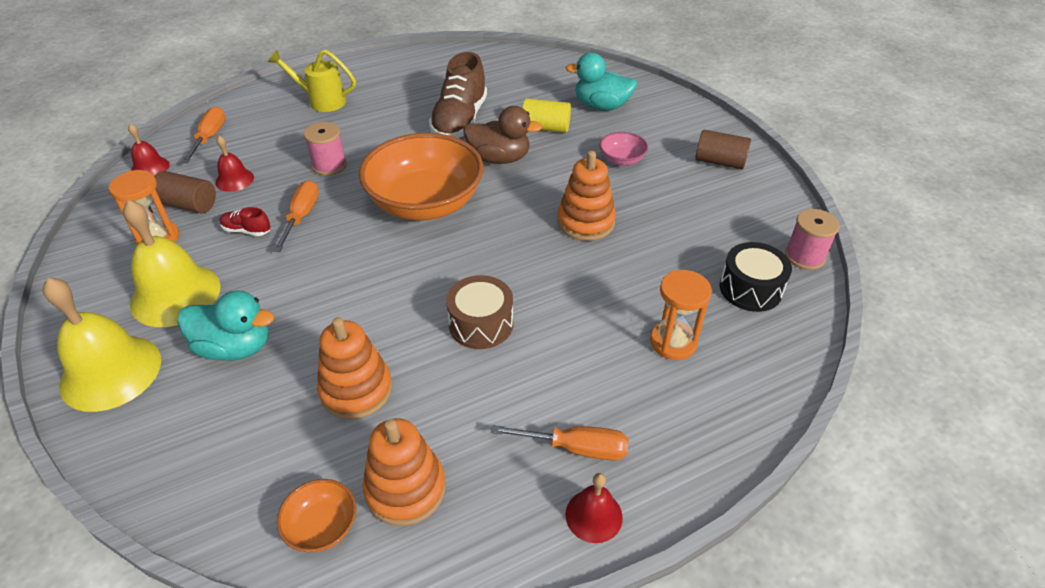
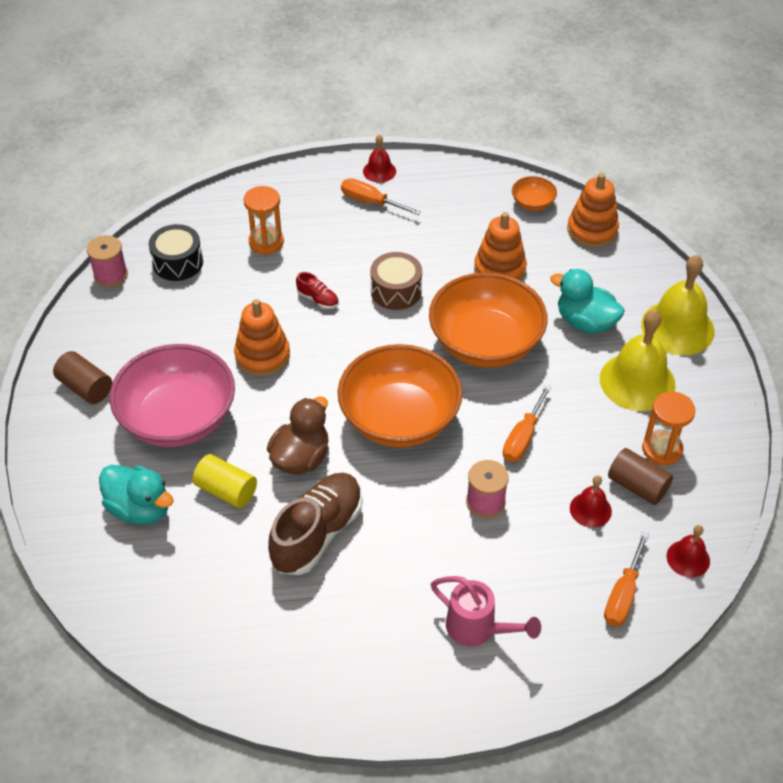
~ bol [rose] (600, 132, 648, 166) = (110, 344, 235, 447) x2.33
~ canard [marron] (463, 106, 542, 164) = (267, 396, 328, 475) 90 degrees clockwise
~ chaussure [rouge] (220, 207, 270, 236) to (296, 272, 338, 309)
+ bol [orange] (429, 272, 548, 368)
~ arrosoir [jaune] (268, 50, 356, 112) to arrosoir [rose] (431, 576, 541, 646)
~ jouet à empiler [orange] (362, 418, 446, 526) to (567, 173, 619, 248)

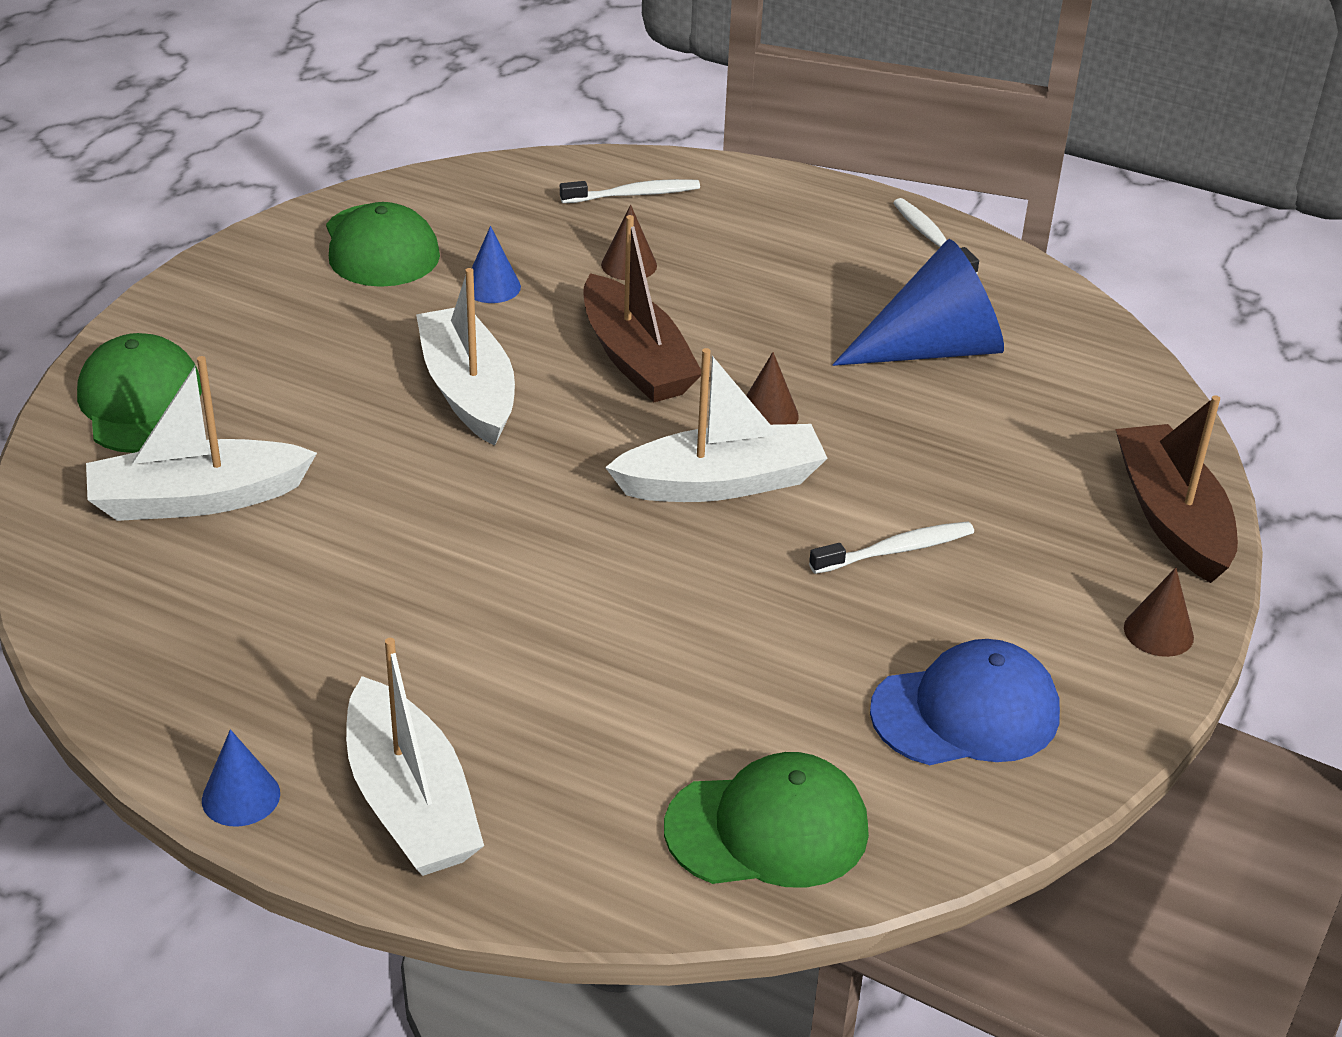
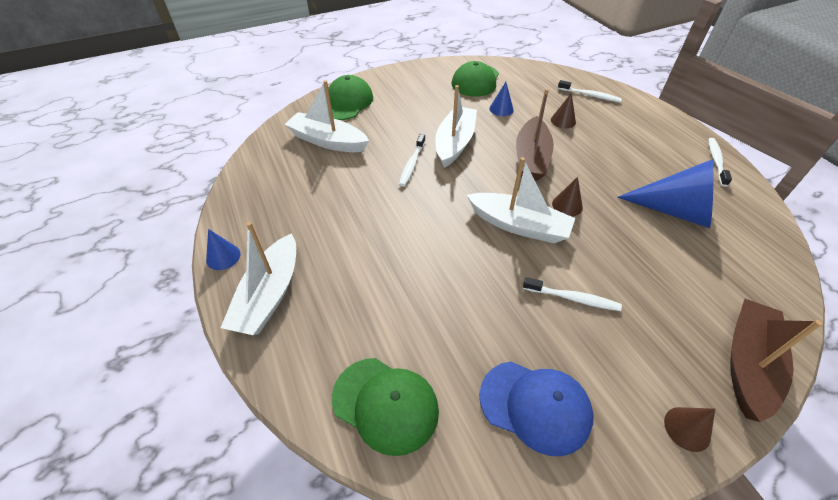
+ brosse à dents [blanc] (399, 134, 425, 187)

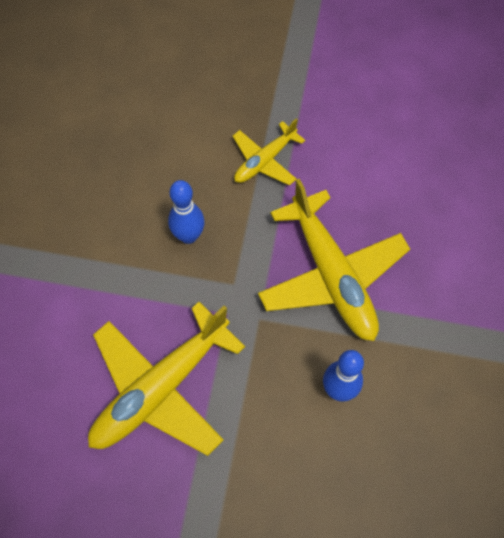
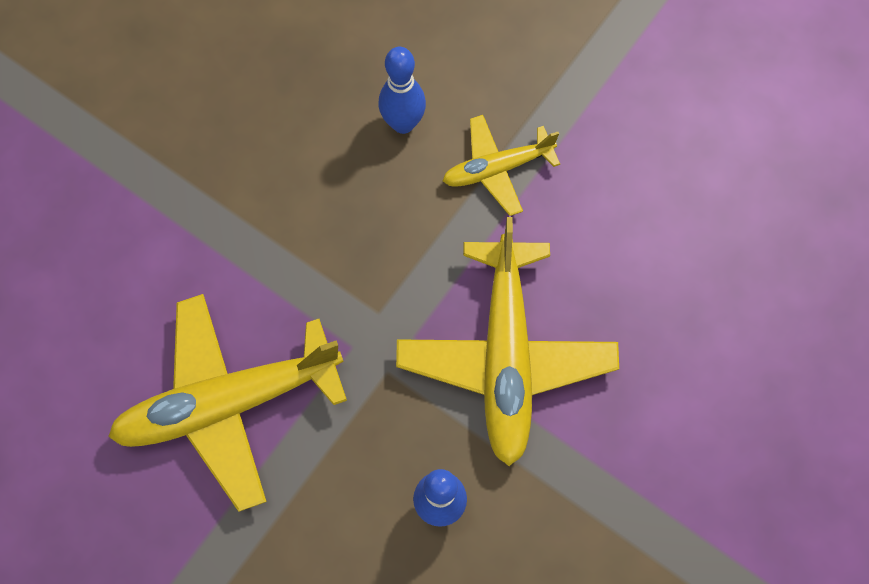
~ quille [bleu] (168, 180, 205, 244) to (379, 47, 426, 134)

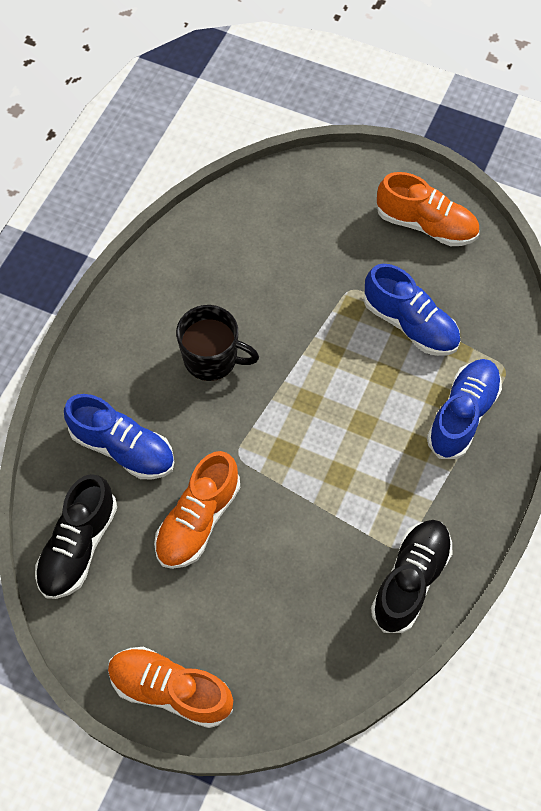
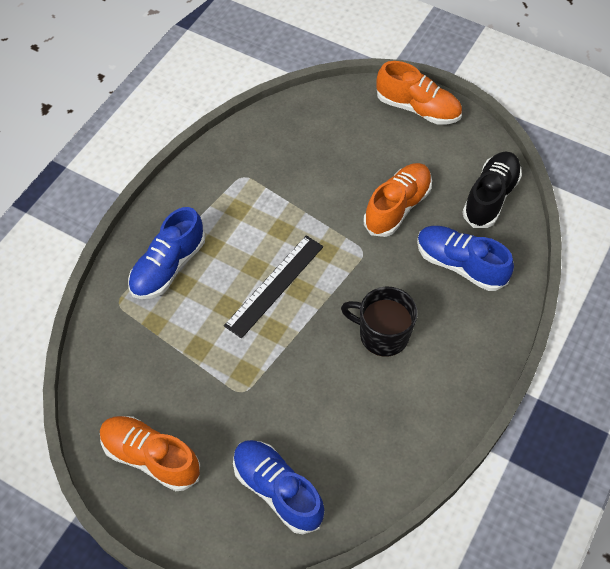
+ règle [noir] (224, 235, 323, 339)
~ chaussure [bleu] (363, 264, 460, 356) to (233, 440, 325, 534)
- chaussure [noir] (371, 520, 452, 633)

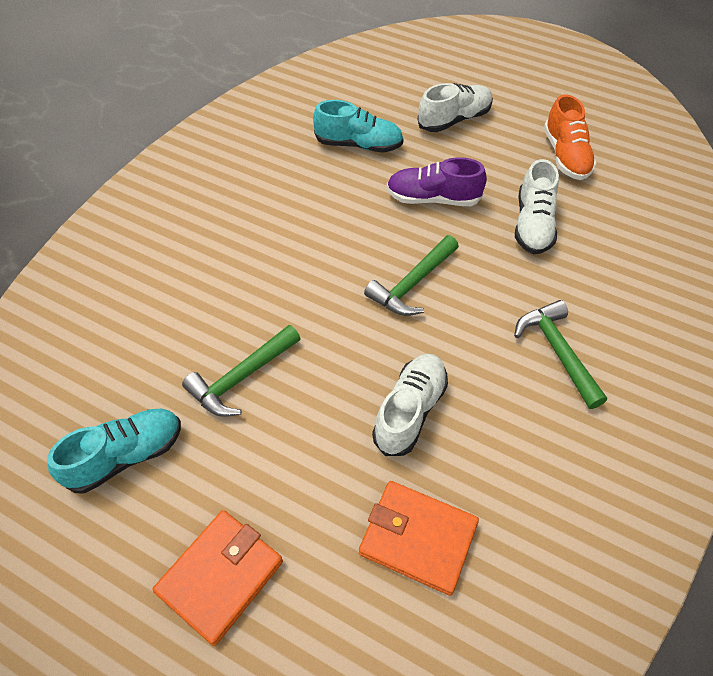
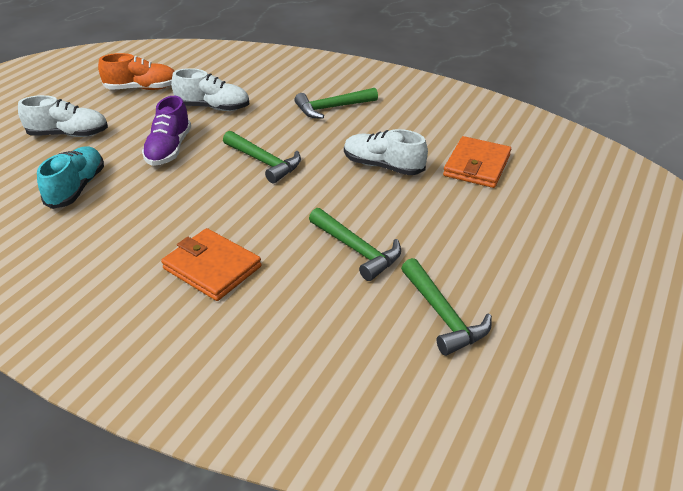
~ chaussure [blanc] (418, 83, 493, 132) = (18, 95, 108, 137) 120 degrees clockwise
~ portefeuille [orange] (152, 510, 283, 646) to (161, 228, 262, 301)
~ chaussure [turquoise] (47, 409, 181, 493) to marteau [vert] (401, 258, 492, 356)

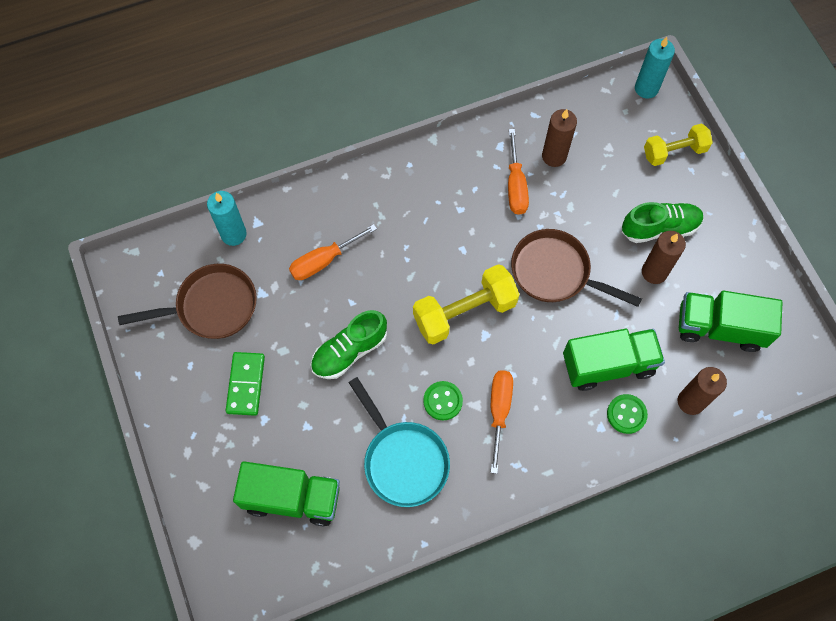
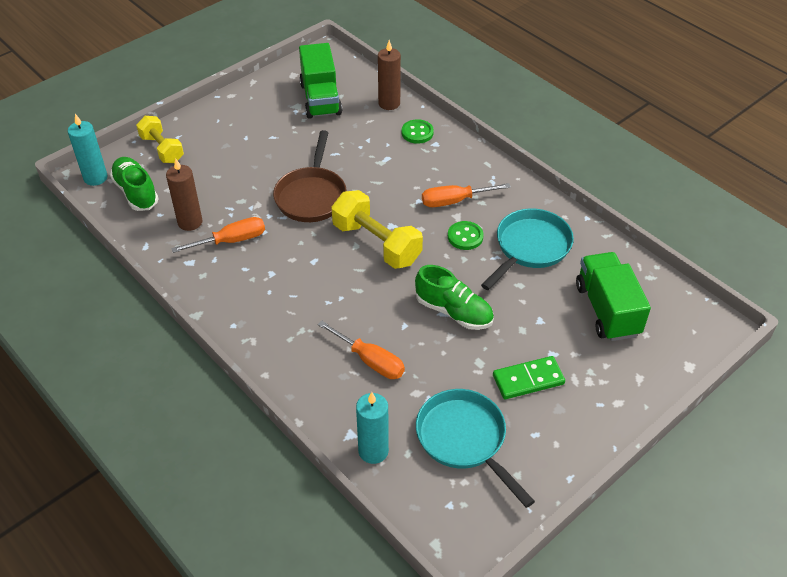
~ chaussure [vert] (622, 202, 704, 243) to (110, 157, 158, 211)
~ poêle [marron] (118, 264, 257, 339) to poêle [turquoise] (416, 389, 535, 508)
- camion [vert] (563, 329, 665, 391)
- bougie [marron] (642, 231, 686, 284)

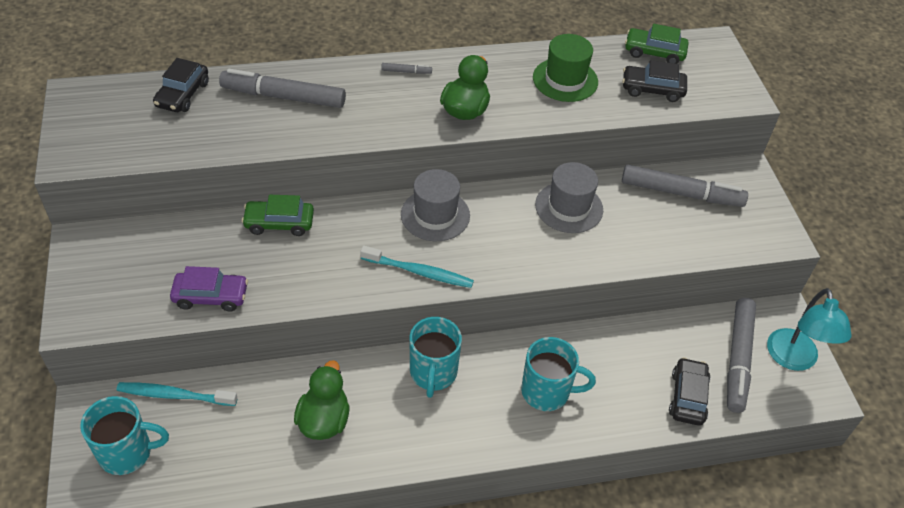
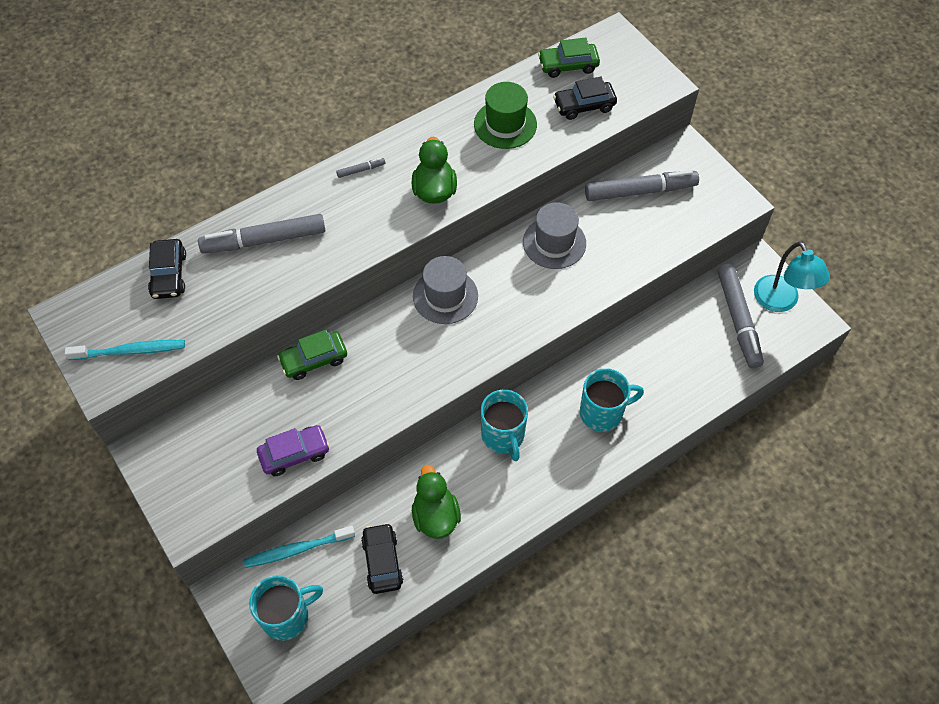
~ brosse à dents [turquoise] (360, 245, 474, 288) to (65, 340, 185, 360)
~ voiture [noir] (669, 357, 710, 426) to (361, 523, 403, 594)

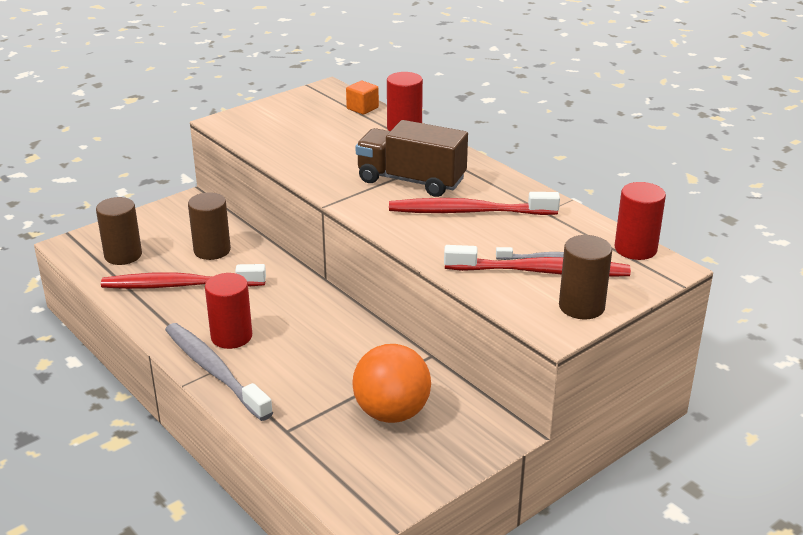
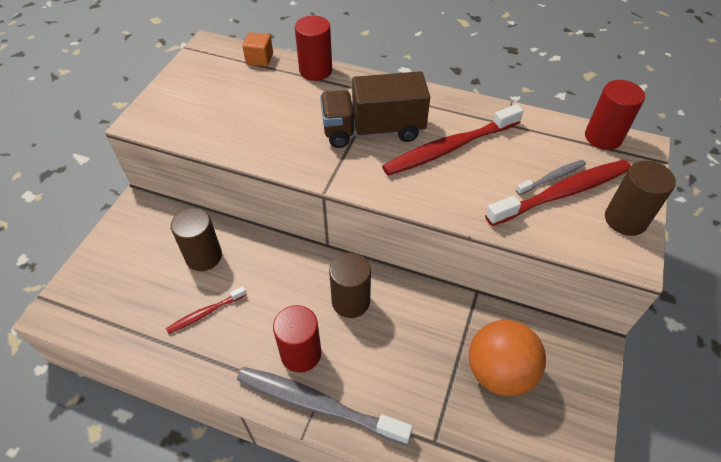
~ brosse à dents [rouge] (101, 264, 266, 289) = (166, 286, 247, 334) x0.51
~ cylindre [marron] (96, 197, 142, 265) to (329, 253, 371, 318)

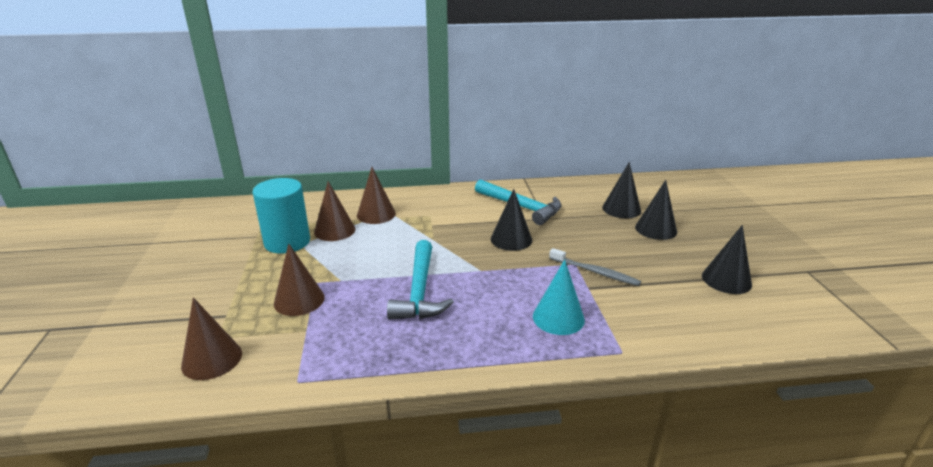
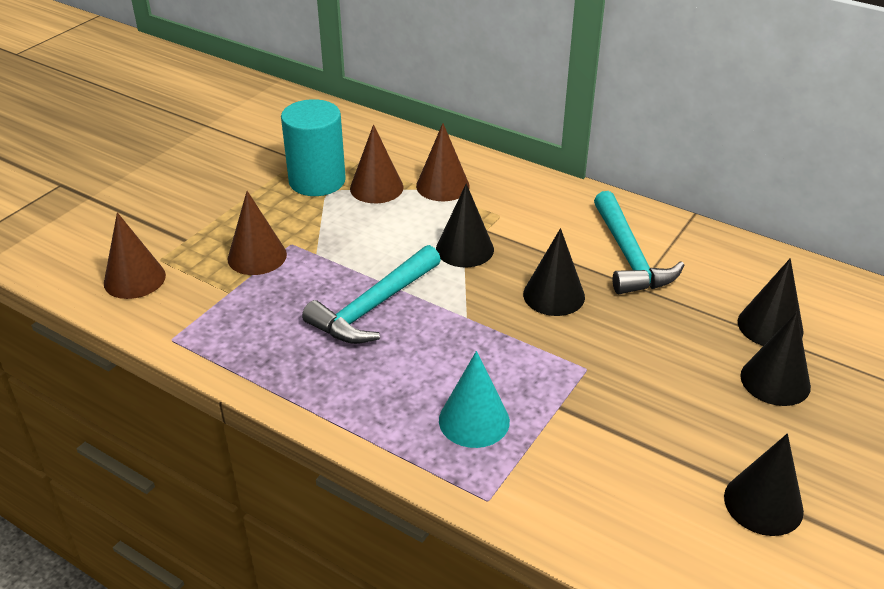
+ cône [noir] (436, 183, 494, 267)
- brosse à dents [gris] (549, 248, 641, 286)

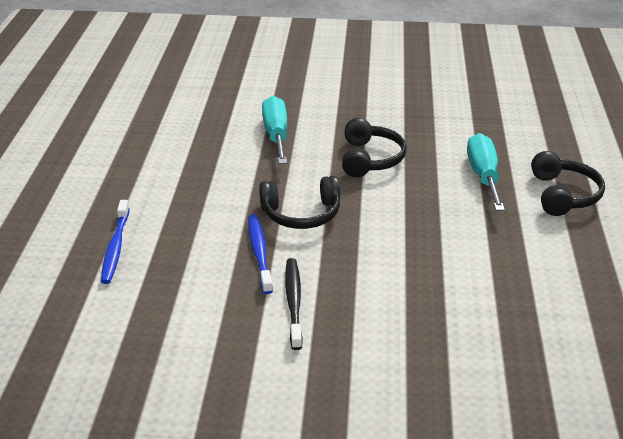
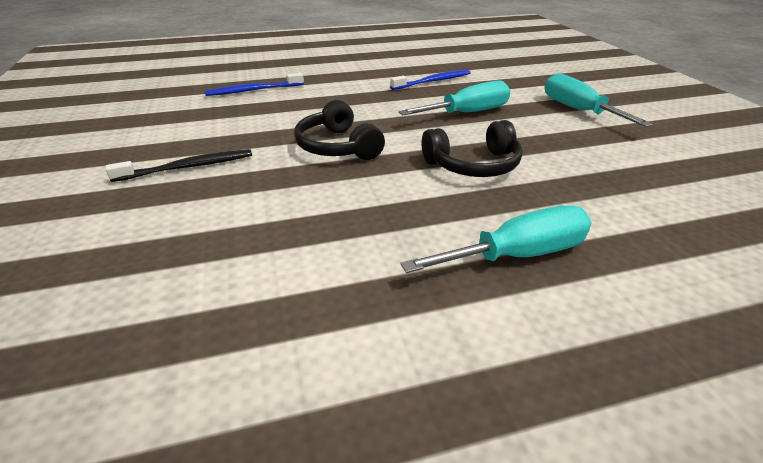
~ brosse à dents [bleu] (248, 214, 273, 294) to (390, 70, 471, 90)
+ tournevis [turquoise] (545, 73, 653, 127)
- casque audio [noir] (531, 151, 605, 216)

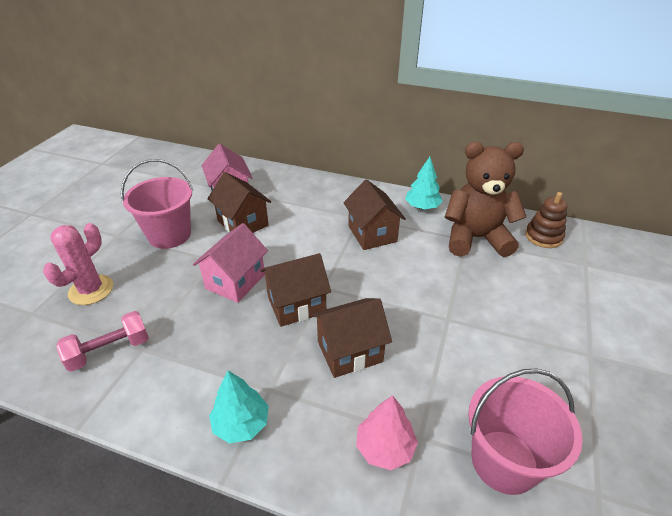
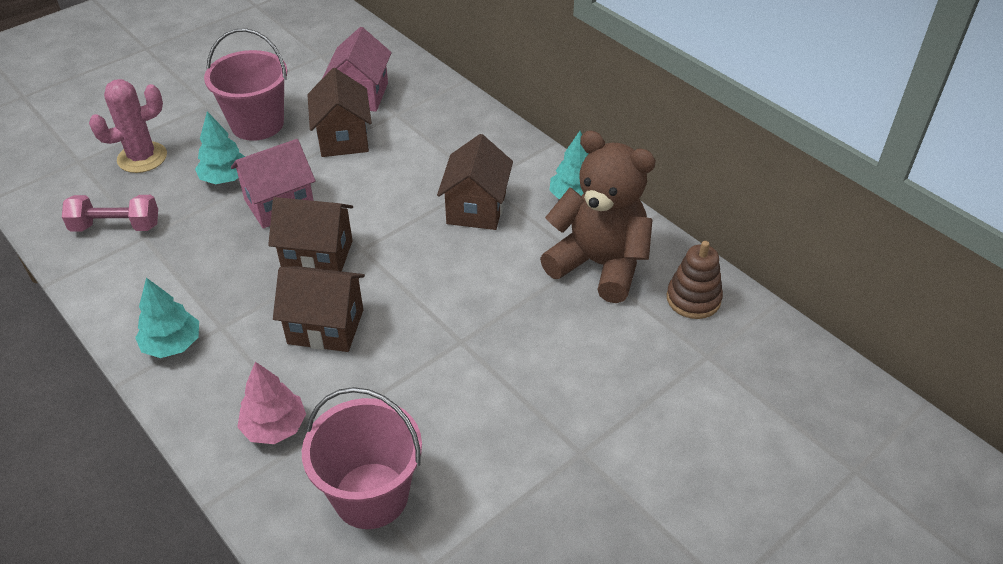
+ arbre [turquoise] (195, 111, 245, 184)

